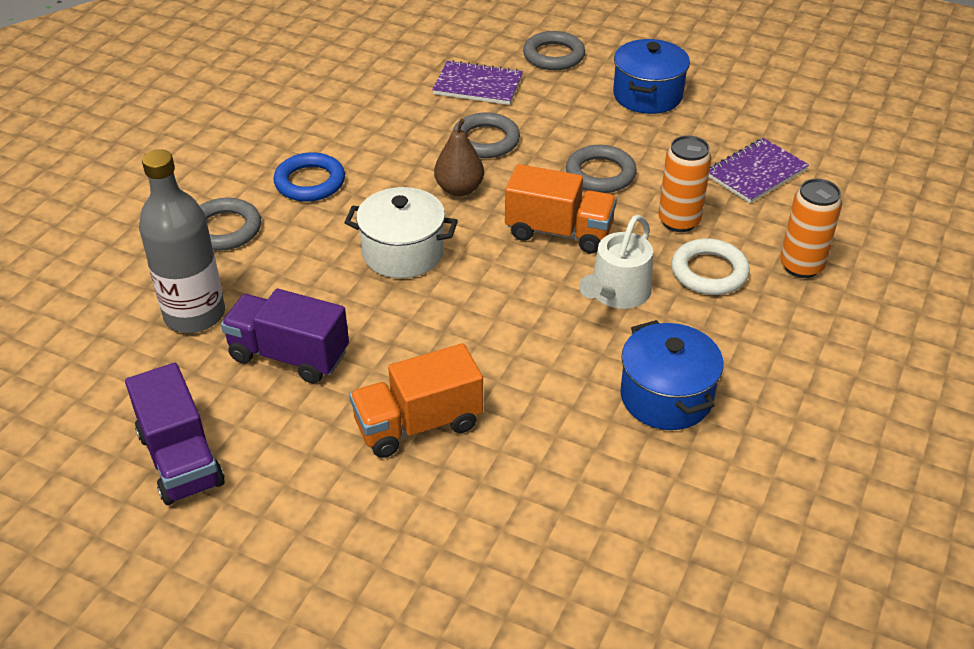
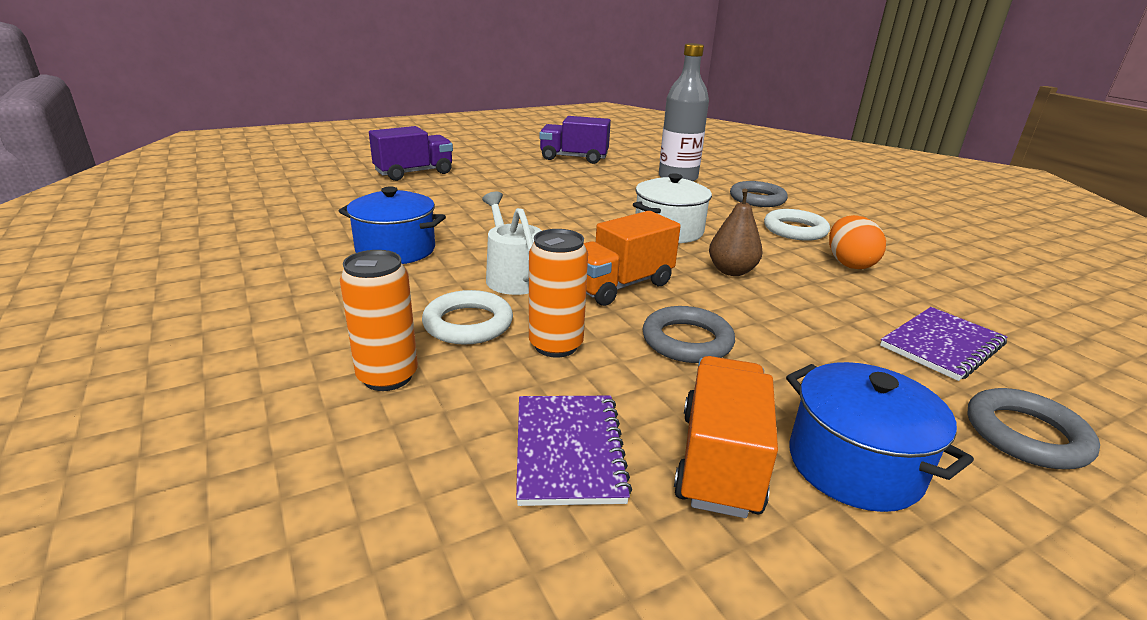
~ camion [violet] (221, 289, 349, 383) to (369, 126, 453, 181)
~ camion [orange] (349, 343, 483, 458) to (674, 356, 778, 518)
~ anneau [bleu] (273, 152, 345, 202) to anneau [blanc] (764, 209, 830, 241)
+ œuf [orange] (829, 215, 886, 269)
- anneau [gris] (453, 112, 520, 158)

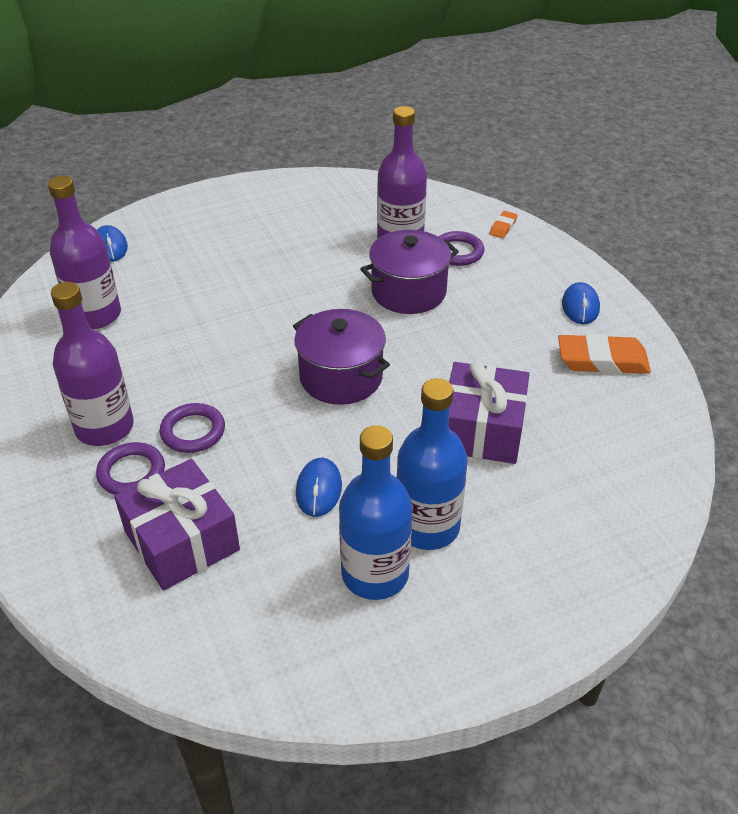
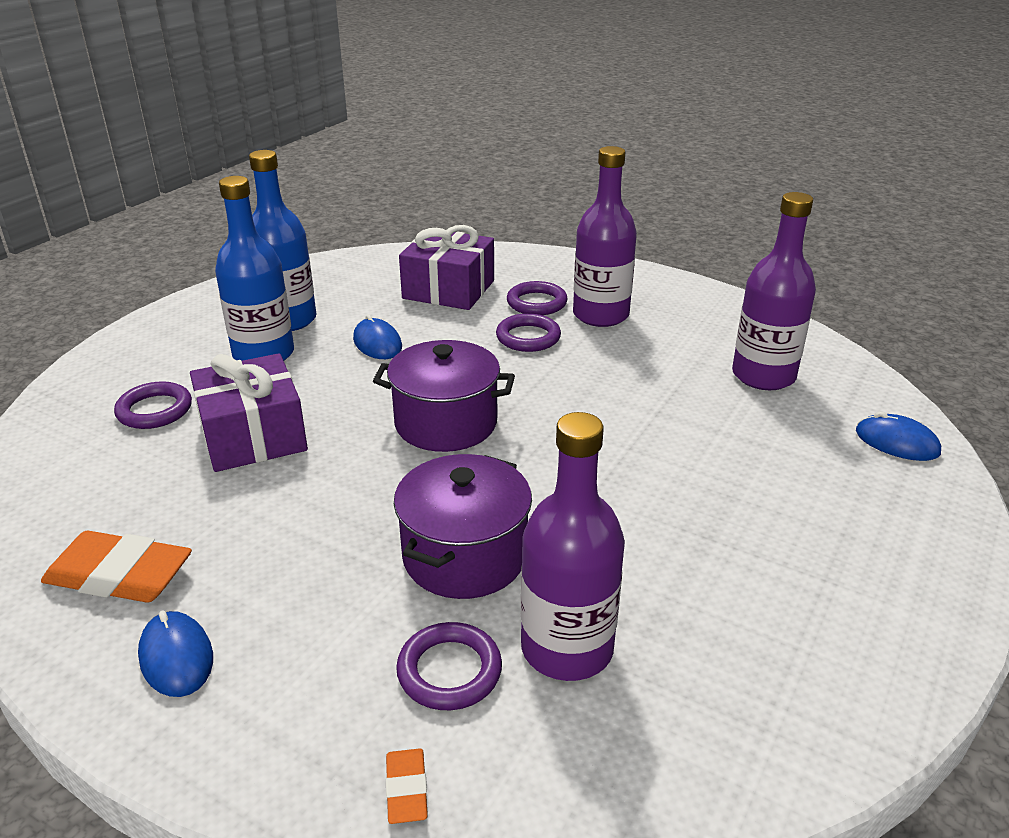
~ gomme [orange] (558, 334, 651, 374) = (41, 531, 192, 603) 45 degrees clockwise
+ anneau [violet] (114, 381, 192, 429)

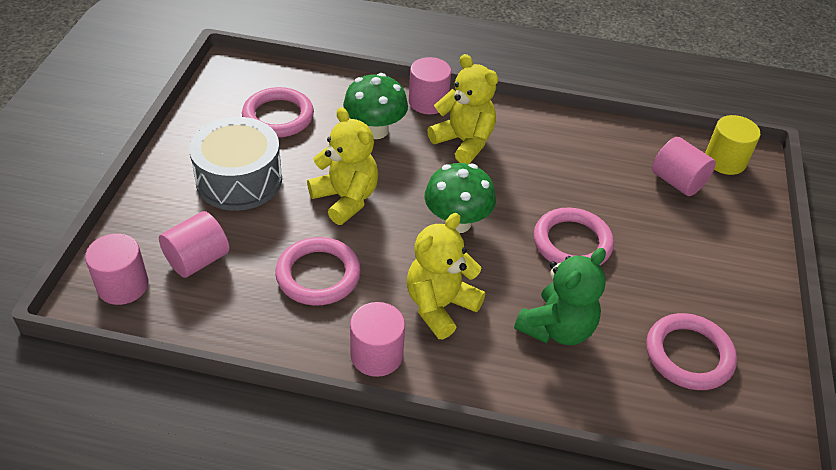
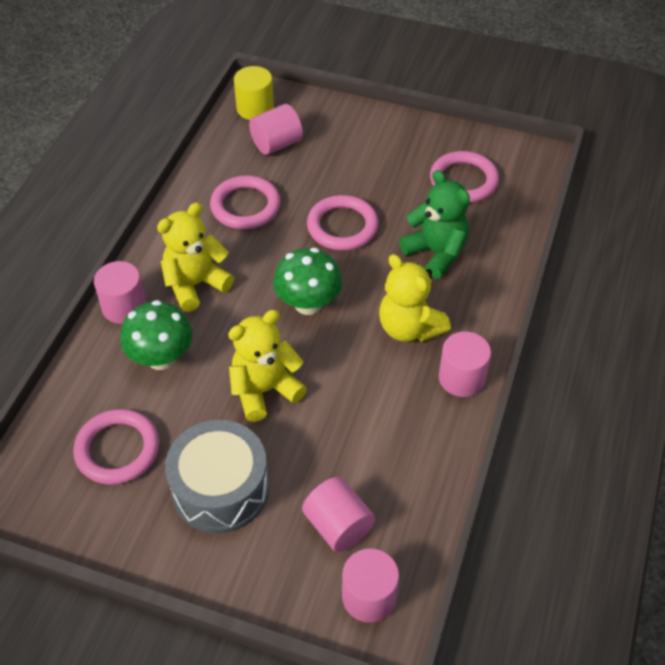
~ anneau [rose] (275, 237, 361, 305) to (210, 175, 281, 229)

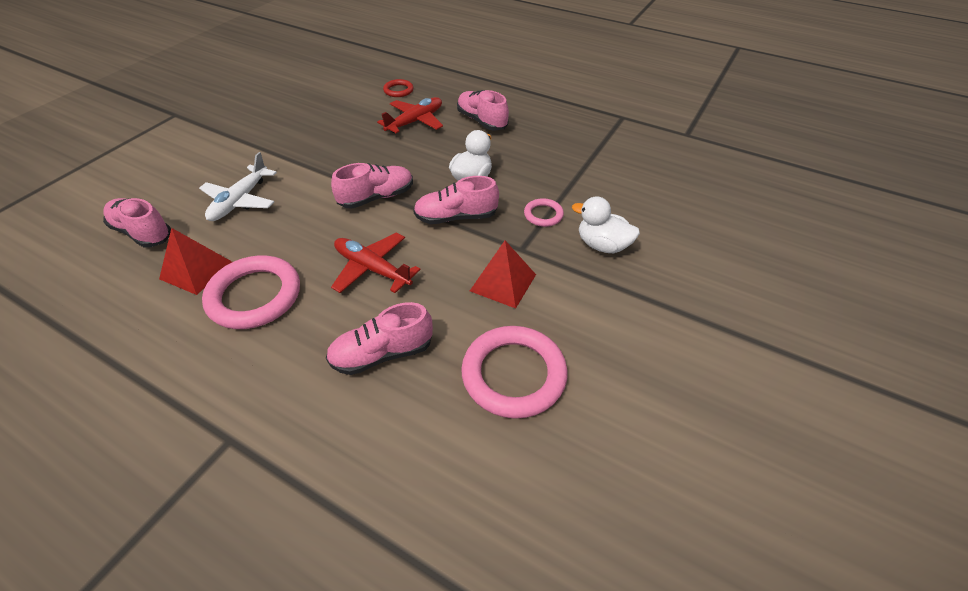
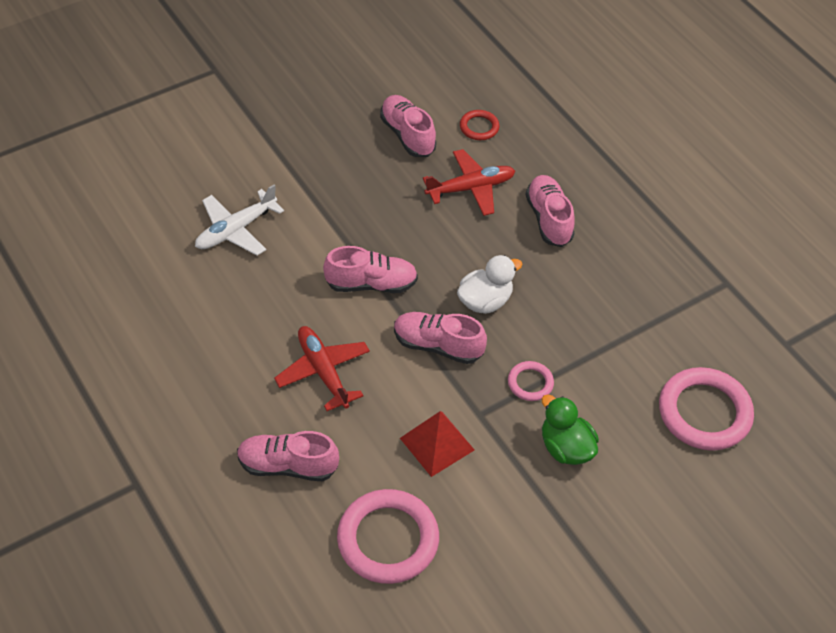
~ chaussure [rose] (103, 198, 171, 248) to (380, 95, 436, 157)
~ canard [blanc] (572, 196, 640, 253) to canard [vert] (542, 395, 599, 465)
~ anneau [rose] (202, 256, 300, 329) to (659, 367, 754, 451)
- pyramide [rouge] (159, 228, 232, 295)

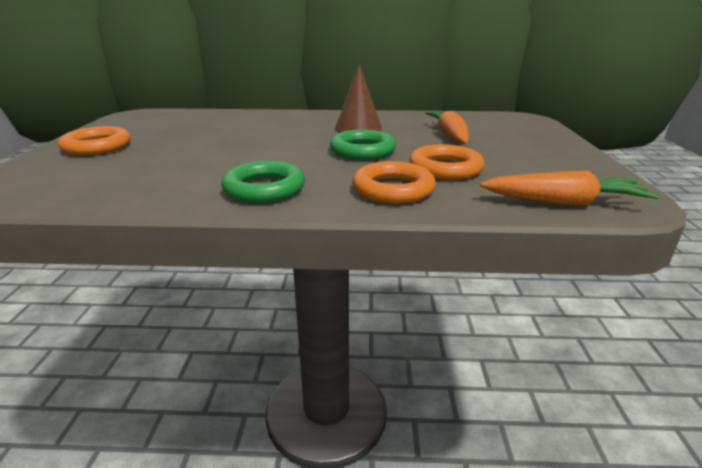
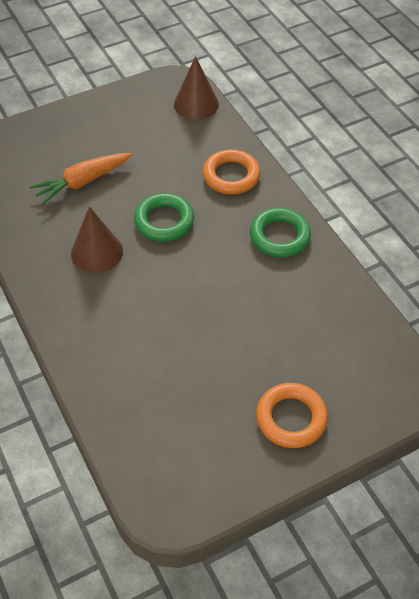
~ carotte [orange] (480, 170, 659, 206) to cône [marron] (174, 56, 219, 120)
- anneau [orange] (409, 144, 484, 180)

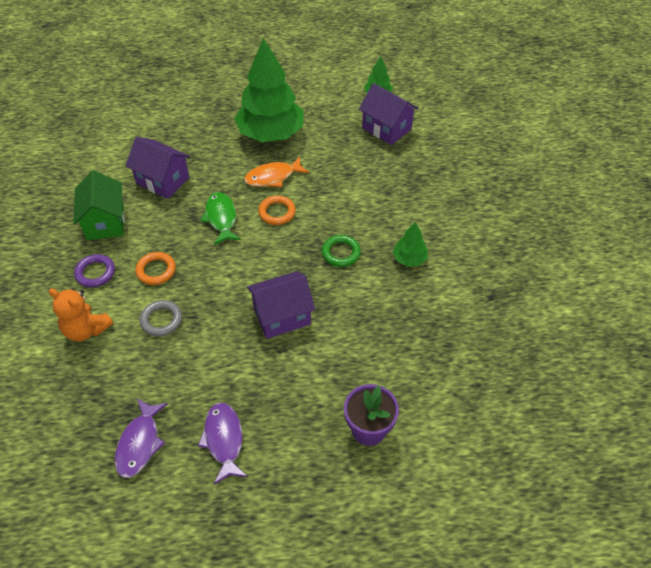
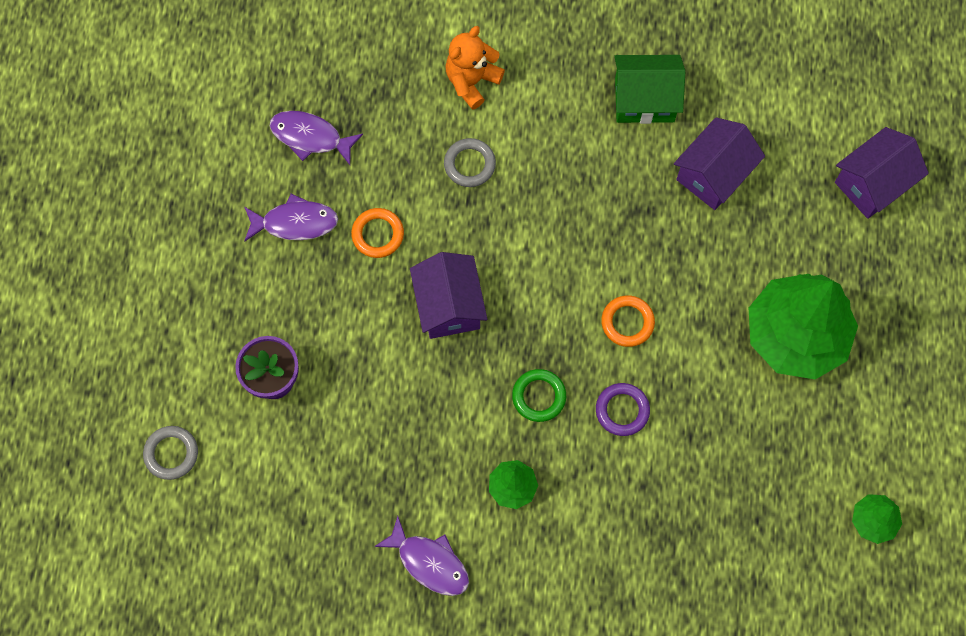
+ anneau [gris] (143, 426, 198, 480)
~ anneau [orange] (135, 252, 176, 285) to (351, 208, 404, 258)
+ poisson [violet] (374, 516, 469, 596)
~ anneau [violet] (74, 254, 115, 288) to (596, 383, 650, 436)
~ maison [violet] (359, 83, 419, 145) to (835, 127, 929, 219)
- poisson [vert] (200, 192, 241, 245)
- poisson [orange] (244, 157, 309, 187)

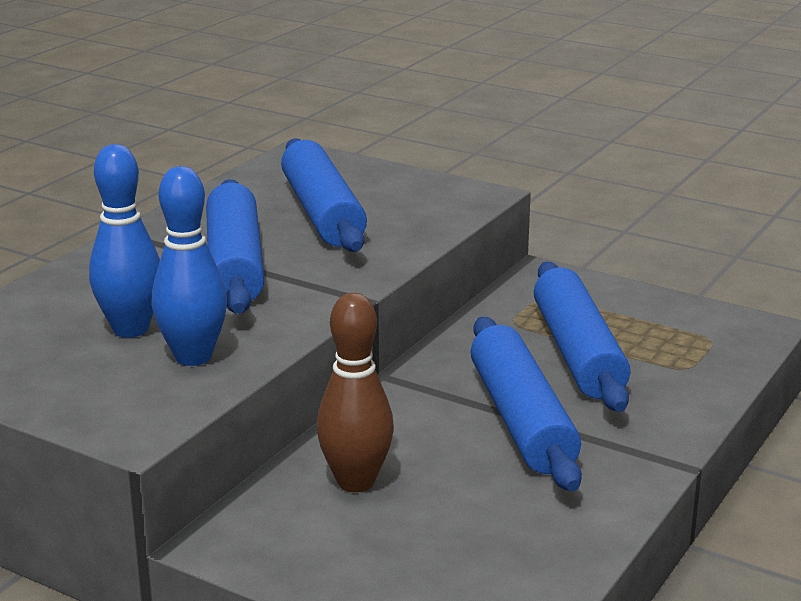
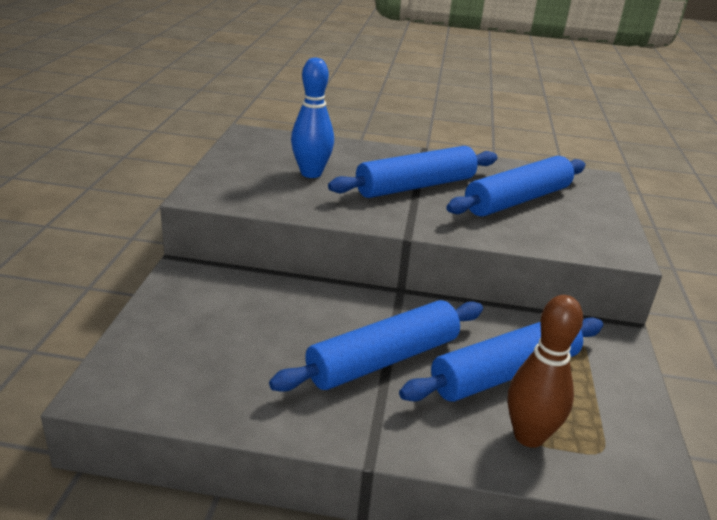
~ quille [marron] (316, 293, 394, 492) to (508, 295, 583, 448)
- quille [bleu] (152, 166, 227, 366)

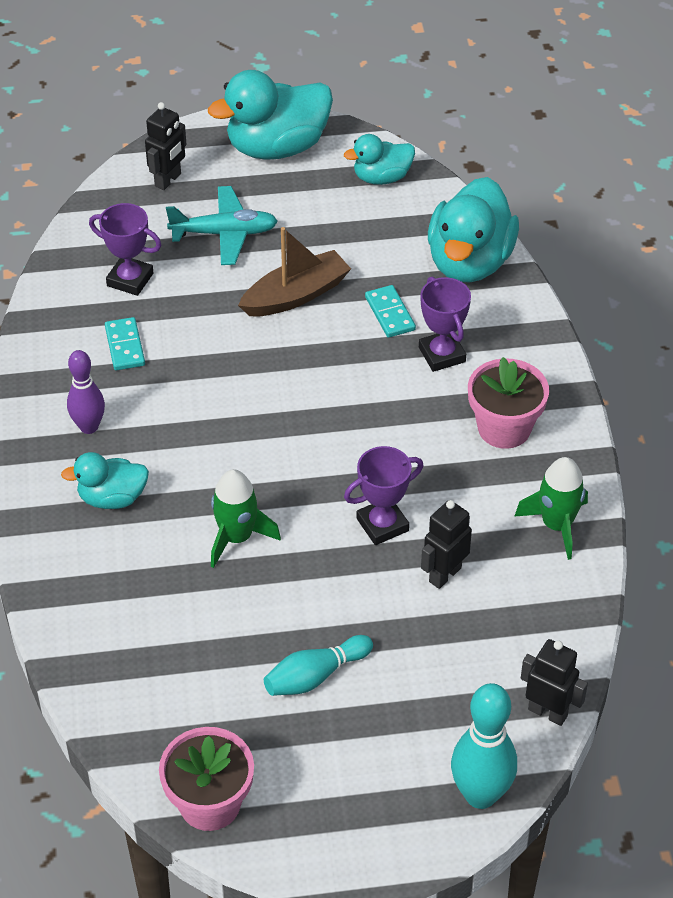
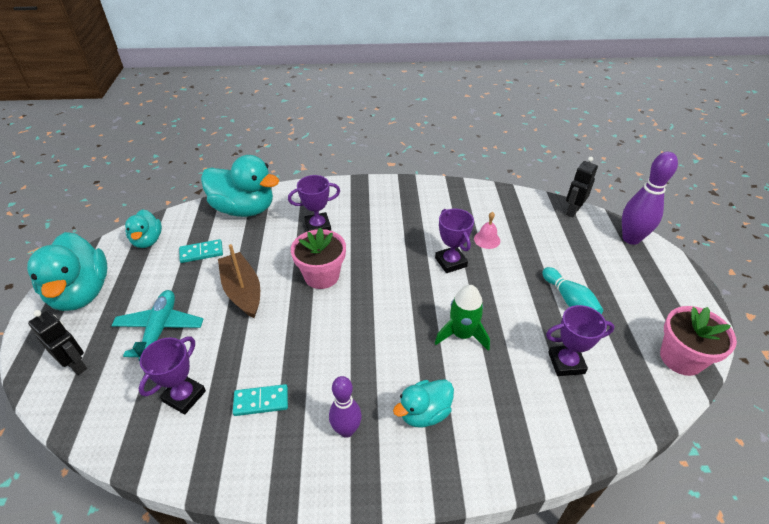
~ domino [turquoise] (365, 285, 416, 338) to (179, 239, 223, 263)
~ pot de fleurs [rose] (468, 357, 549, 449) to (291, 228, 346, 289)
~ canard [turquoise] (61, 452, 149, 509) = (393, 380, 454, 428) 60 degrees clockwise
~ robot [noir] (421, 500, 472, 589) to cloche [rose] (474, 212, 500, 249)
+ trophée [violet] (546, 305, 615, 376)
~ quille [turquoise] (451, 683, 517, 809) to quille [violet] (622, 152, 678, 245)
- fusée [vert] (514, 457, 588, 560)

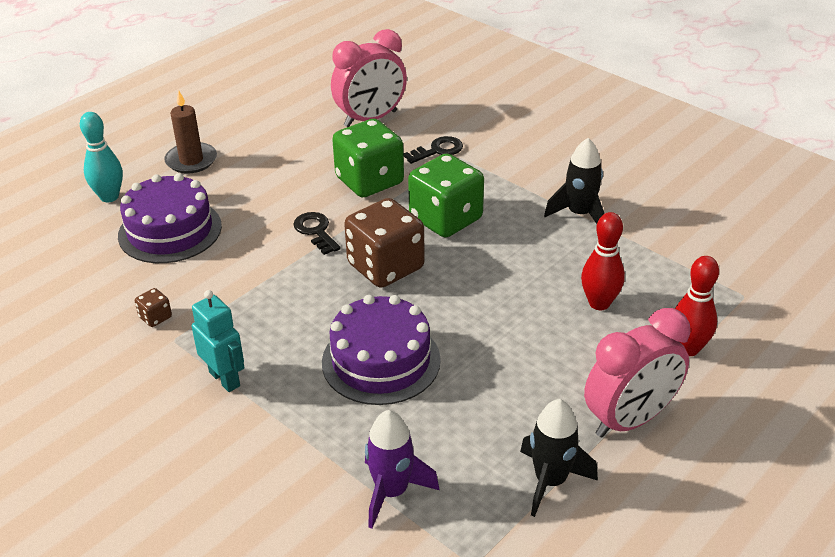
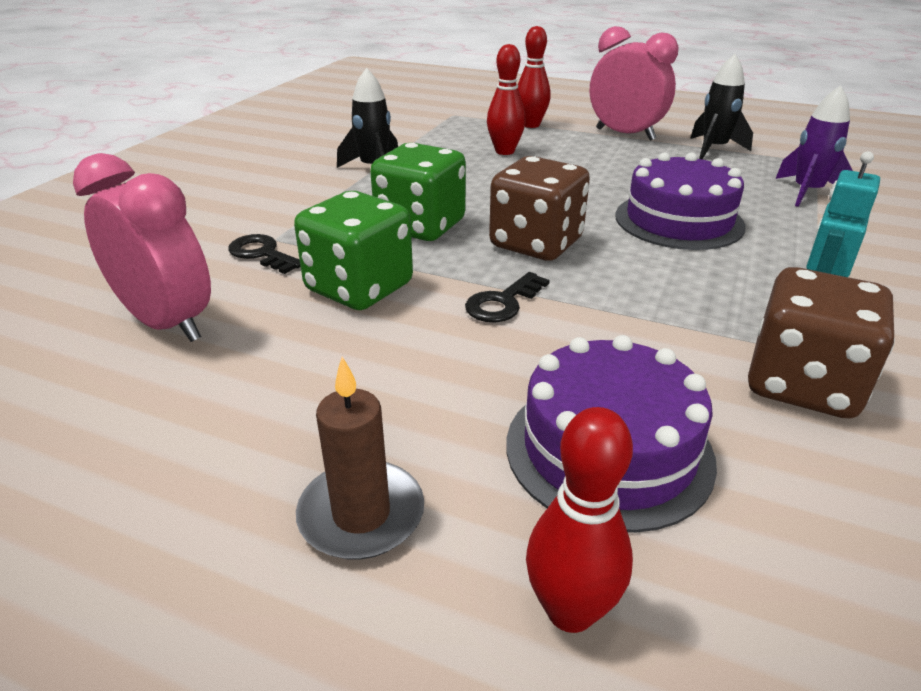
~ quille [turquoise] (80, 112, 123, 202) to quille [rouge] (526, 407, 633, 633)
~ dé [marron] (135, 288, 172, 327) = (748, 267, 895, 418) x2.42

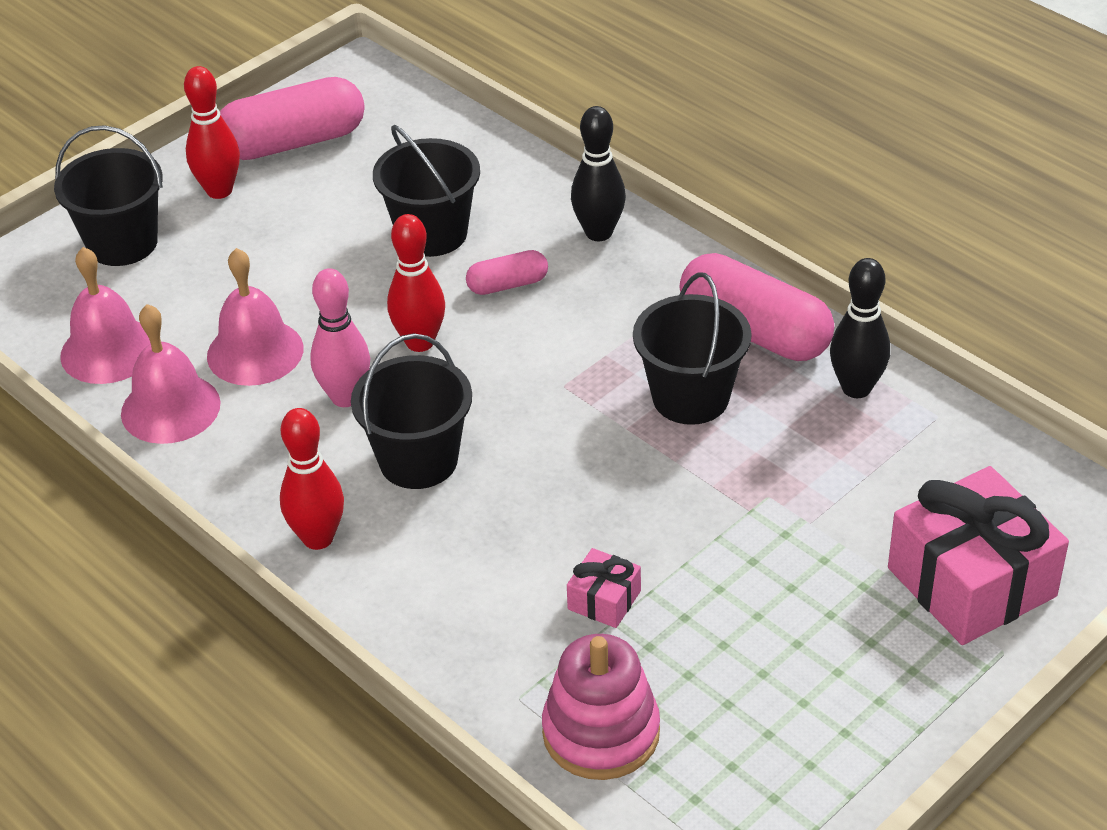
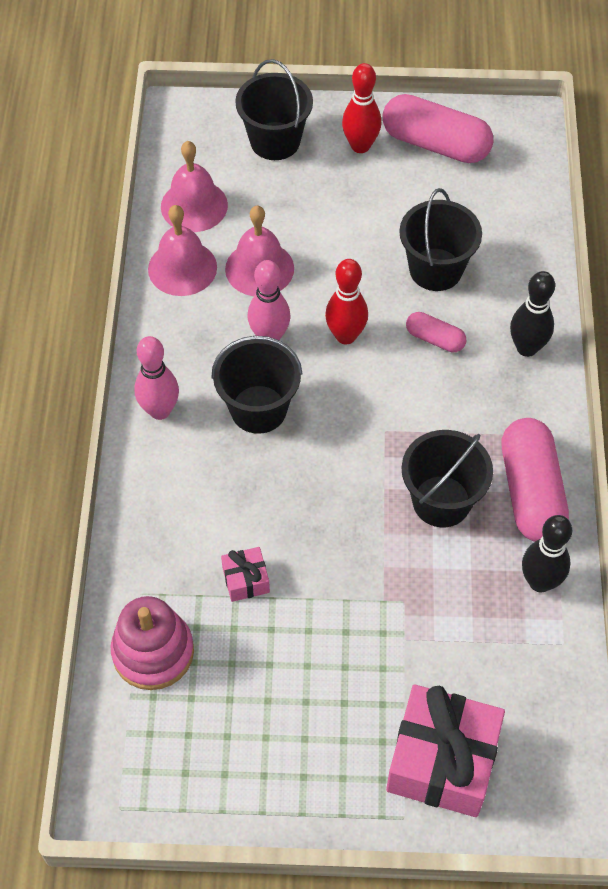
~ quille [rouge] (280, 408, 344, 550) to quille [rose] (134, 336, 179, 420)

